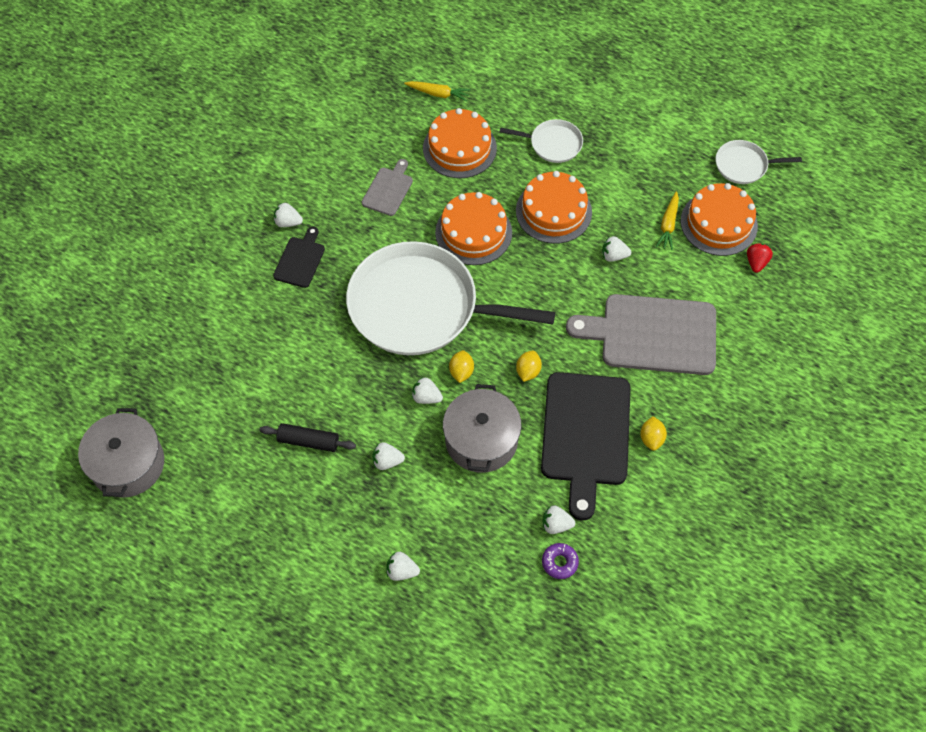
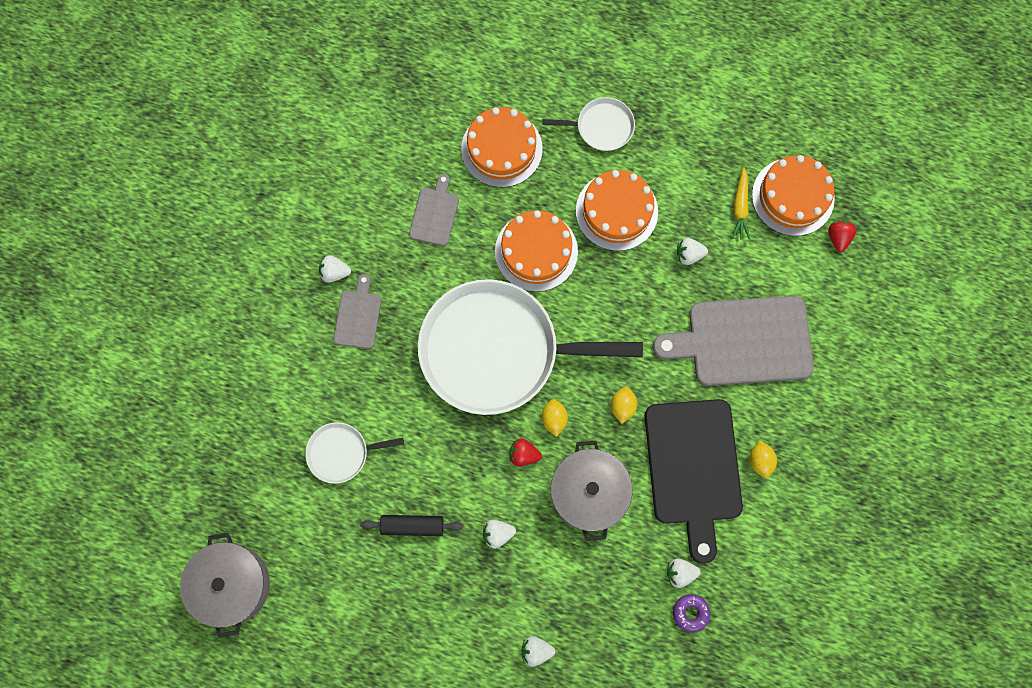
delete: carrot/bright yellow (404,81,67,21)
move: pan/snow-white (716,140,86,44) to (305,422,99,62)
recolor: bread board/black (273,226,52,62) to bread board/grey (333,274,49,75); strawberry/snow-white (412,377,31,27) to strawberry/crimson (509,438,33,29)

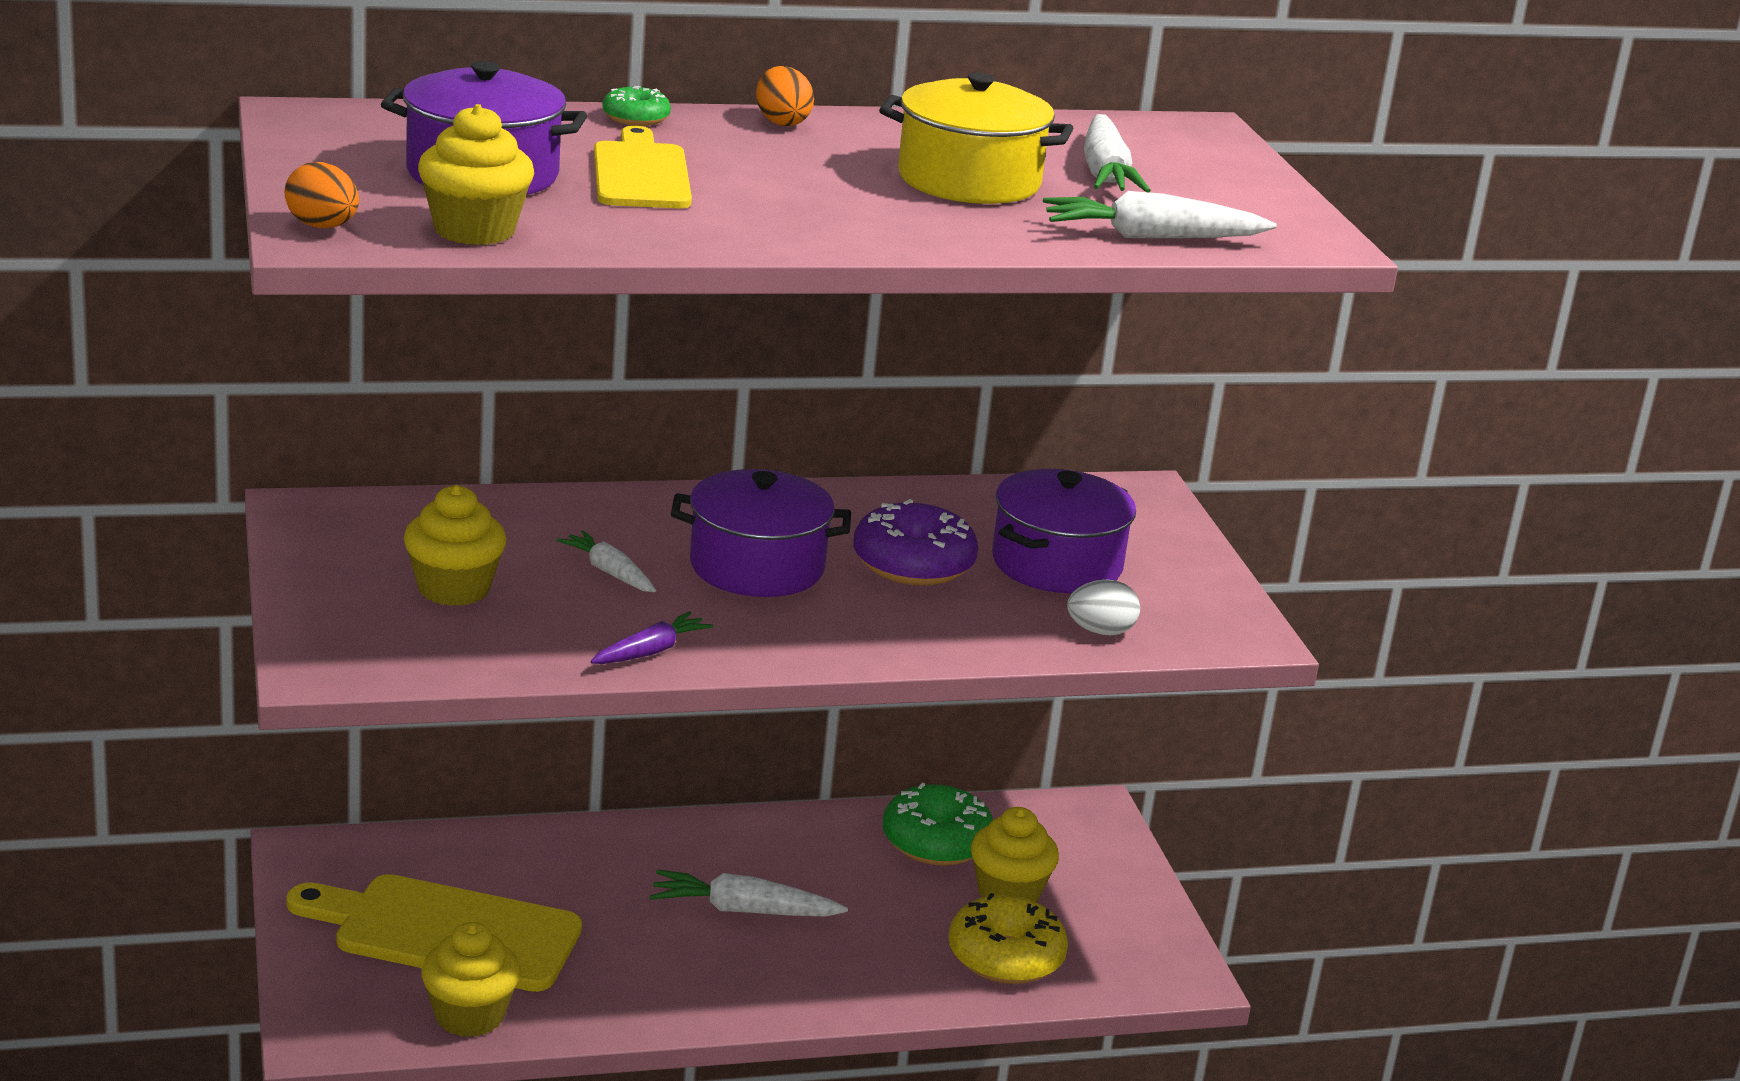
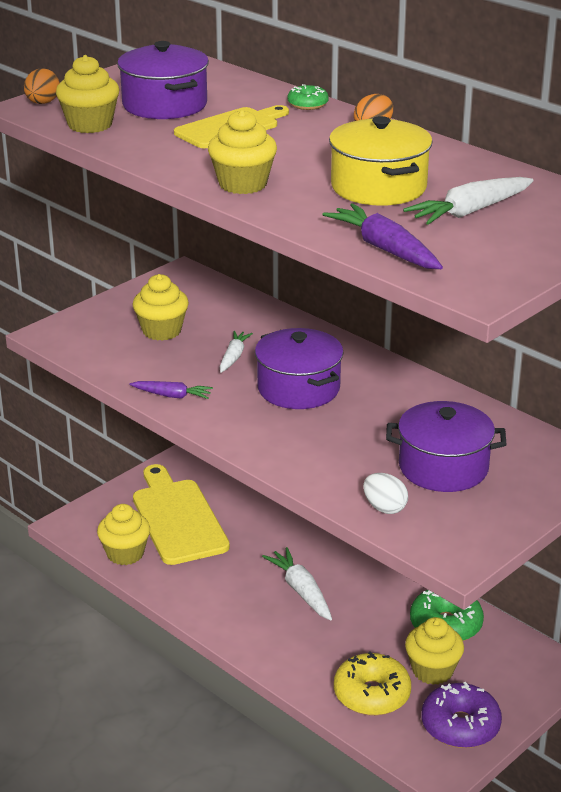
insert: cupcake/bright yellow (208,109,69,85)
move: donut/royal purple (853,499,125,86) to (422,682,80,66)
recolor: carrot/snow-white (1043,191,234,47) to carrot/royal purple (322,203,121,66)

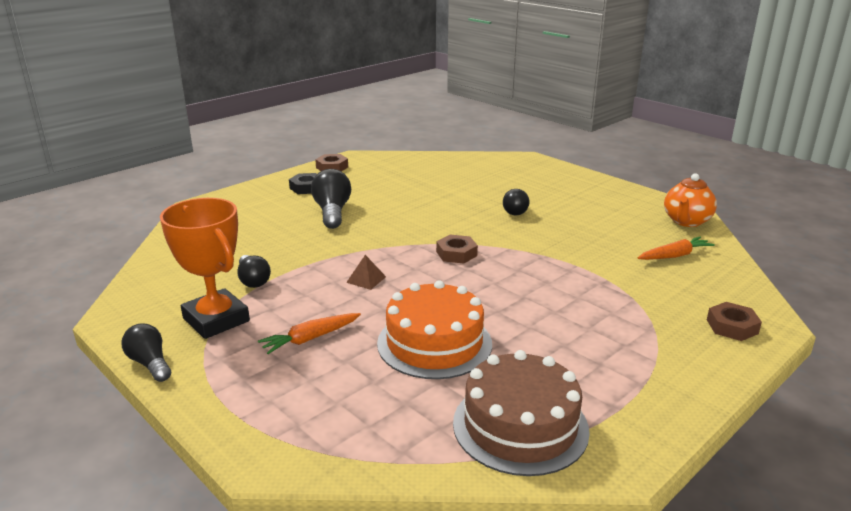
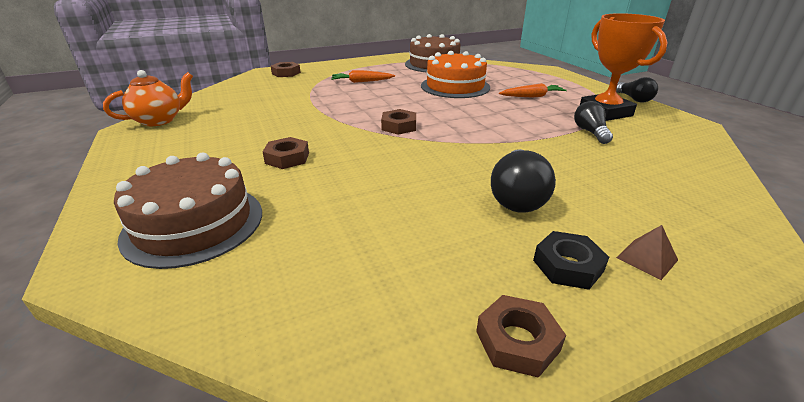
insert: gateau/dark brown (114,153,148,116)
move: carrot/orange-coloured (638,237,77,23) to (331,70,64,13); solid pyramid/dark brown (346,255,40,35) to (616,225,62,55)
replace: lightbulb/black (503,189,27,26) to nut/dark brown (263,137,46,32)

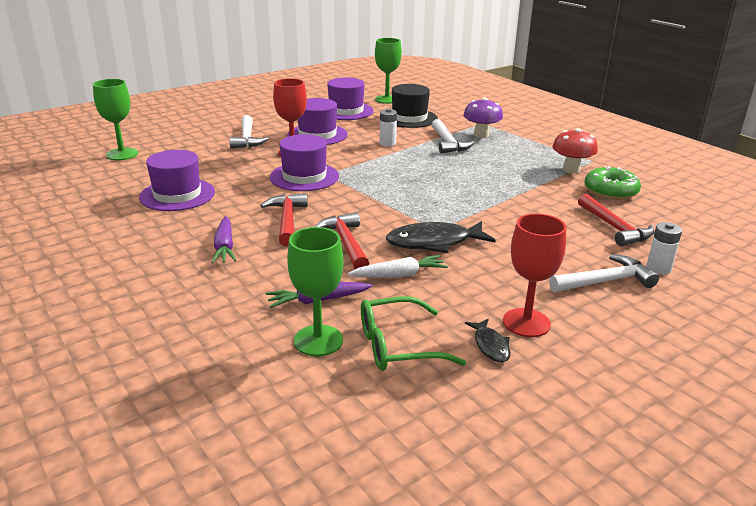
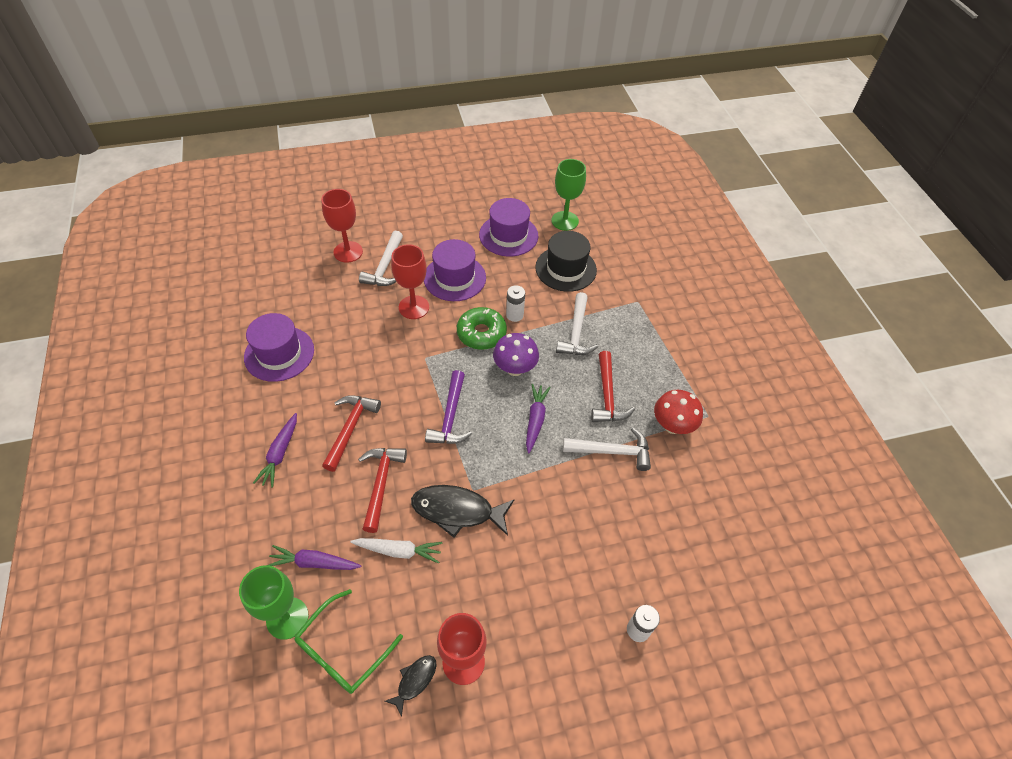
delete: chalice/leaf-green (93,79,45,81); hat/royal purple (270,134,69,57)
insert: chalice/crimson (321,189,42,74); hammer/royal purple (425,370,47,74); carrot/royal purple (526,384,25,70)
move: donut/leaf-green (585,166,56,34) to (457,307,50,43); toadstool/royal purple (463,97,40,41) to (493,333,46,43); hammer/snow-white (549,254,110,38) to (563,428,88,43); hammer/crimson (578,194,76,53) to (591,351,44,71)
rotate: spectacles/leaf-green (361,297,105,74) = (294,589,109,105) 60 degrees counterclockwise; fish figure/black (465,319,46,43) = (385,655,52,62) 150 degrees counterclockwise

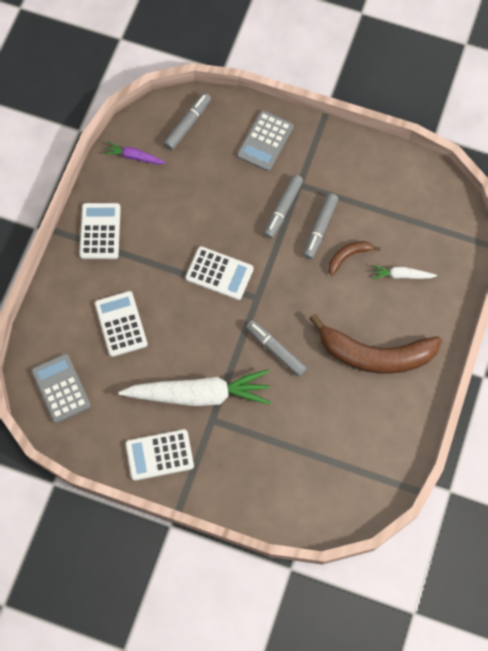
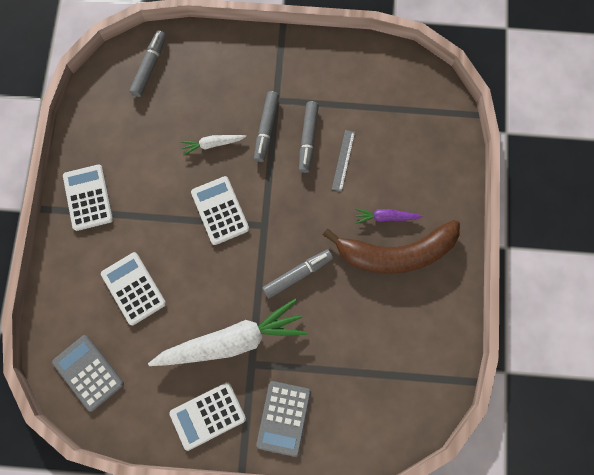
move: carrot/snow-white (372,265,65,14) to (181,135,65,21); calculator/grey (237,111,57,60) to (256,381,55,76); carrot/royal purple (104,142,62,22) to (355,208,68,16)
replace: banana fruit/dark brown (328,241,53,35) to straightedge/grey (332,130,23,62)
rotate: calculator/snow-white (185,246,69,54) = (191,176,58,69) 120 degrees counterclockwise; felt pen/grey (246,320,61,57) = (262,249,71,49) 120 degrees clockwise

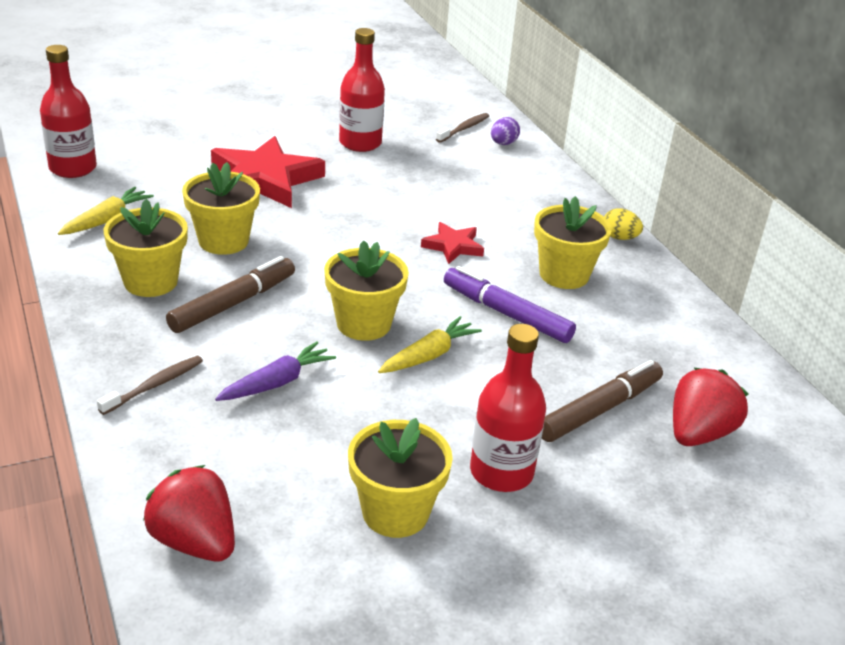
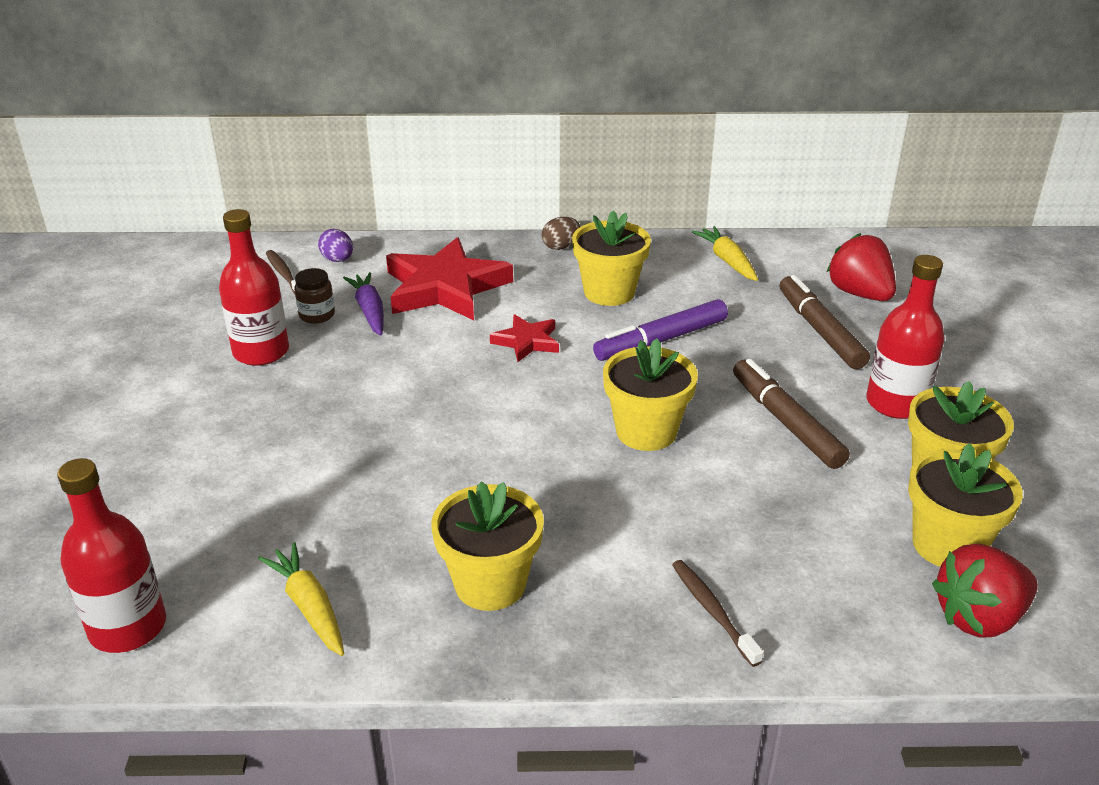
insert: jam jar/dark brown (294,268,41,56)
move: carrot/royal purple (215,342,121,59) to (343,272,41,63); star shape/crimson (211,136,114,72) to (386,237,127,83); carrot/bright yellow (378,316,104,57) to (692,226,66,55); felt pen/dark brown (166,256,129,77) to (733,359,117,110); potted plant/bright yellow (182,162,78,93) to (908,443,115,124)
recolor: toy egg/bright yellow (604,208,39,32) to toy egg/dark brown (542,217,38,33)

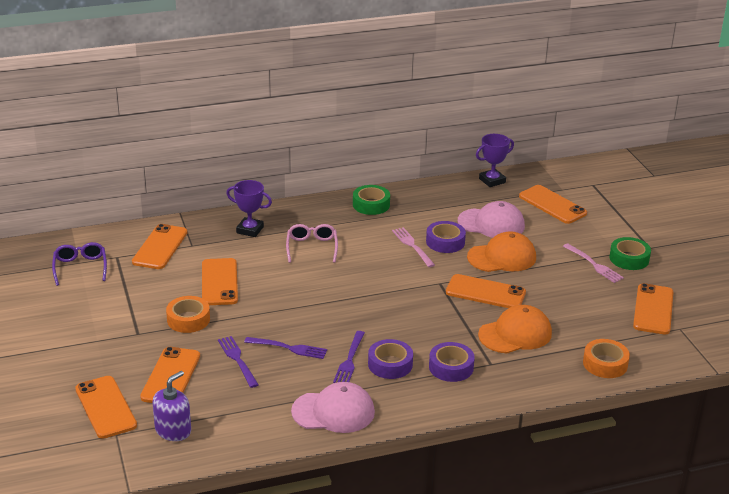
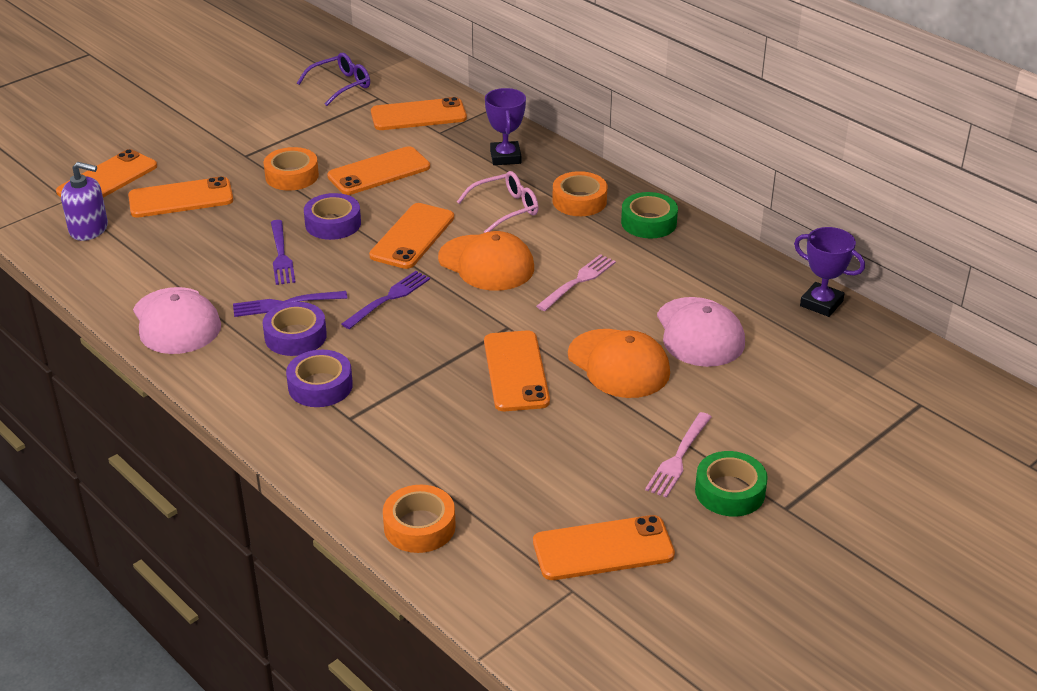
insert: sticky tape/orange-coloured (552,171,55,45)
move: sticky tape/royal purple (426,221,40,32) to (304,193,57,47); fork/royal purple (218,336,41,52) to (342,271,88,58); phone/orange-coloured (519,185,68,39) to (369,203,85,66); baseball cap/orange-coloured (478,305,74,48) to (438,231,96,60)

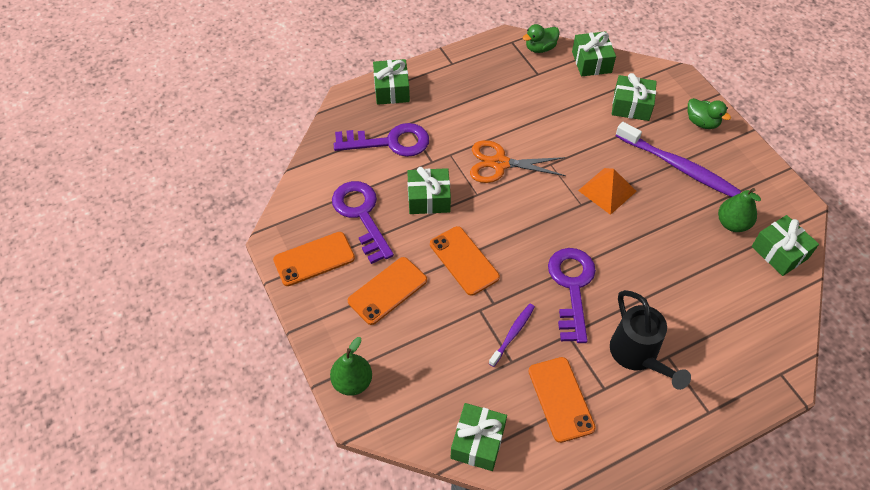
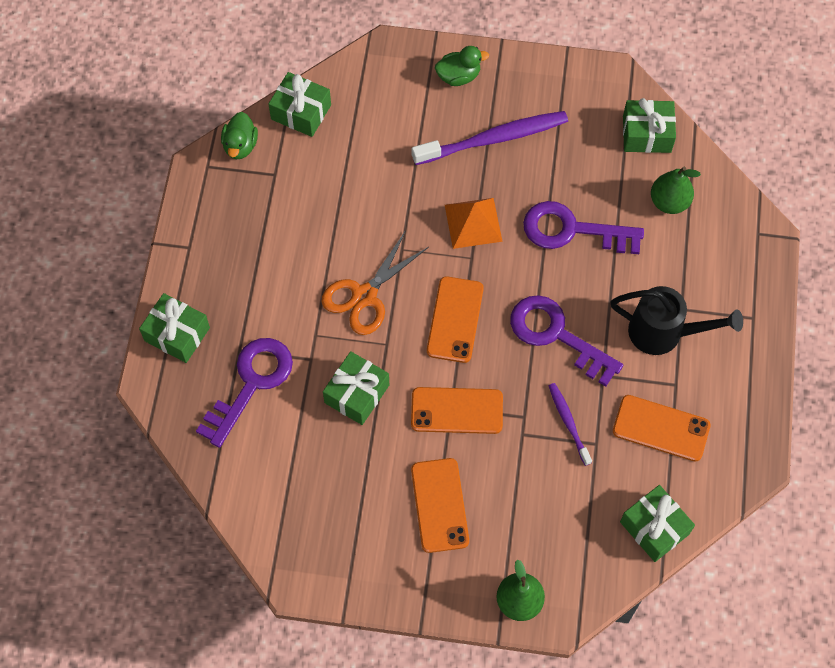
delete: gift/leaf-green (612,73,45,48)
move: phone/orange-coloured (273,232,82,54) to (427,276,57,87); latchkey/royal purple (332,181,62,83) to (523,201,121,53); pear/leaf-green (718,188,43,44) to (651,167,50,47)

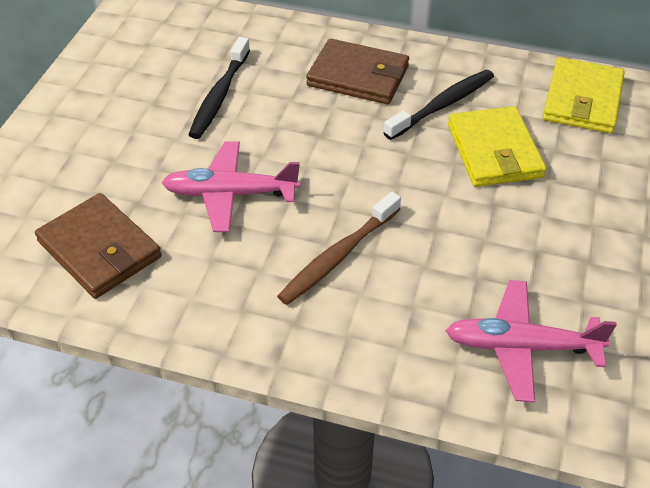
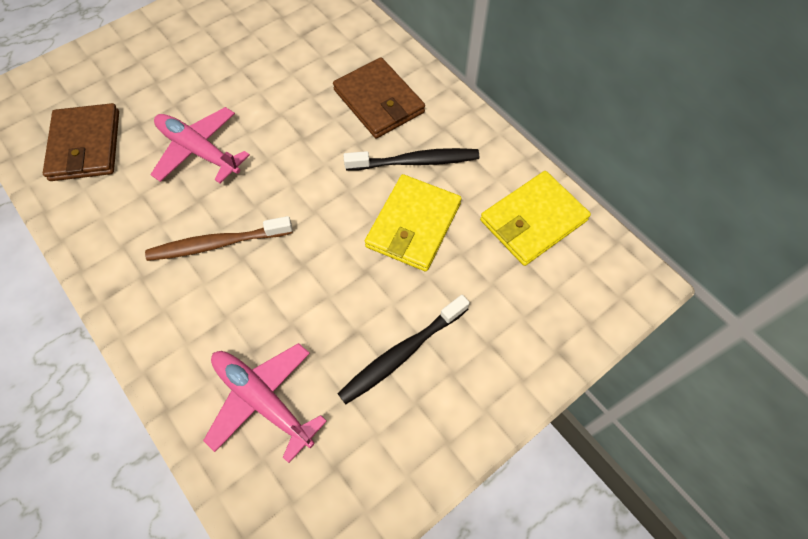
move: tooth brush/black (188,37,62,102) to (338,295,132,109)

